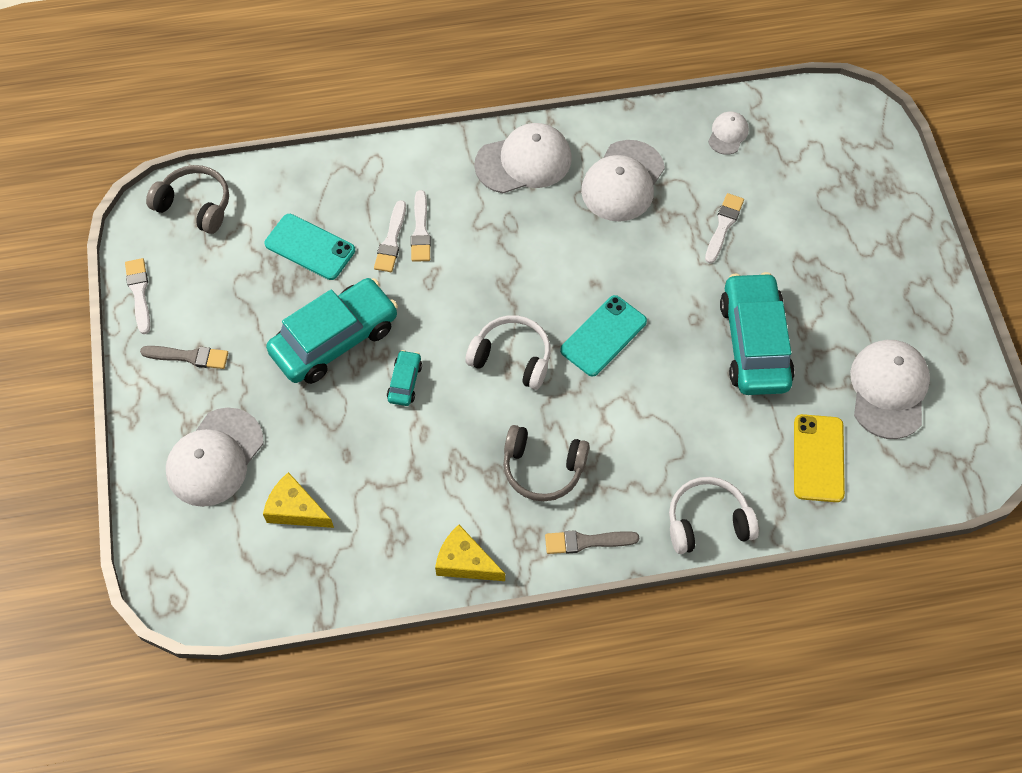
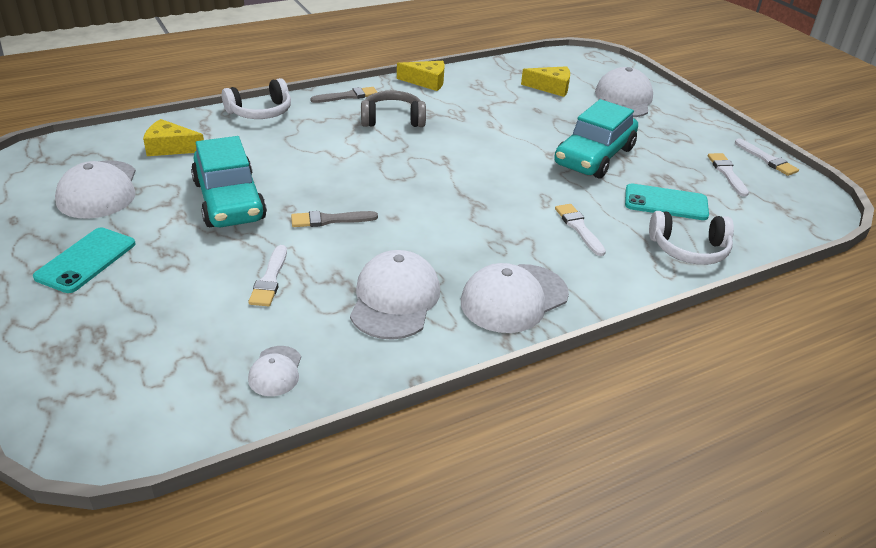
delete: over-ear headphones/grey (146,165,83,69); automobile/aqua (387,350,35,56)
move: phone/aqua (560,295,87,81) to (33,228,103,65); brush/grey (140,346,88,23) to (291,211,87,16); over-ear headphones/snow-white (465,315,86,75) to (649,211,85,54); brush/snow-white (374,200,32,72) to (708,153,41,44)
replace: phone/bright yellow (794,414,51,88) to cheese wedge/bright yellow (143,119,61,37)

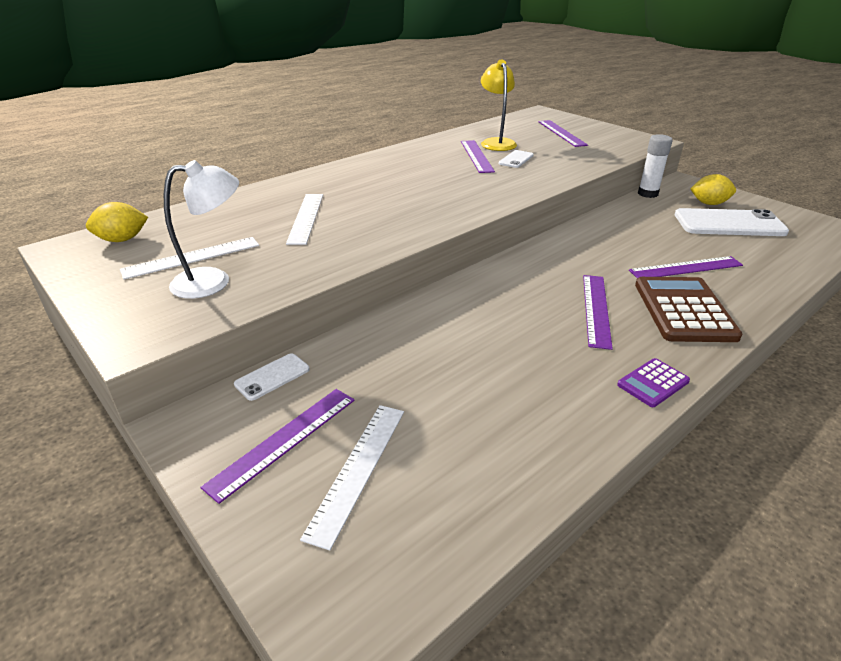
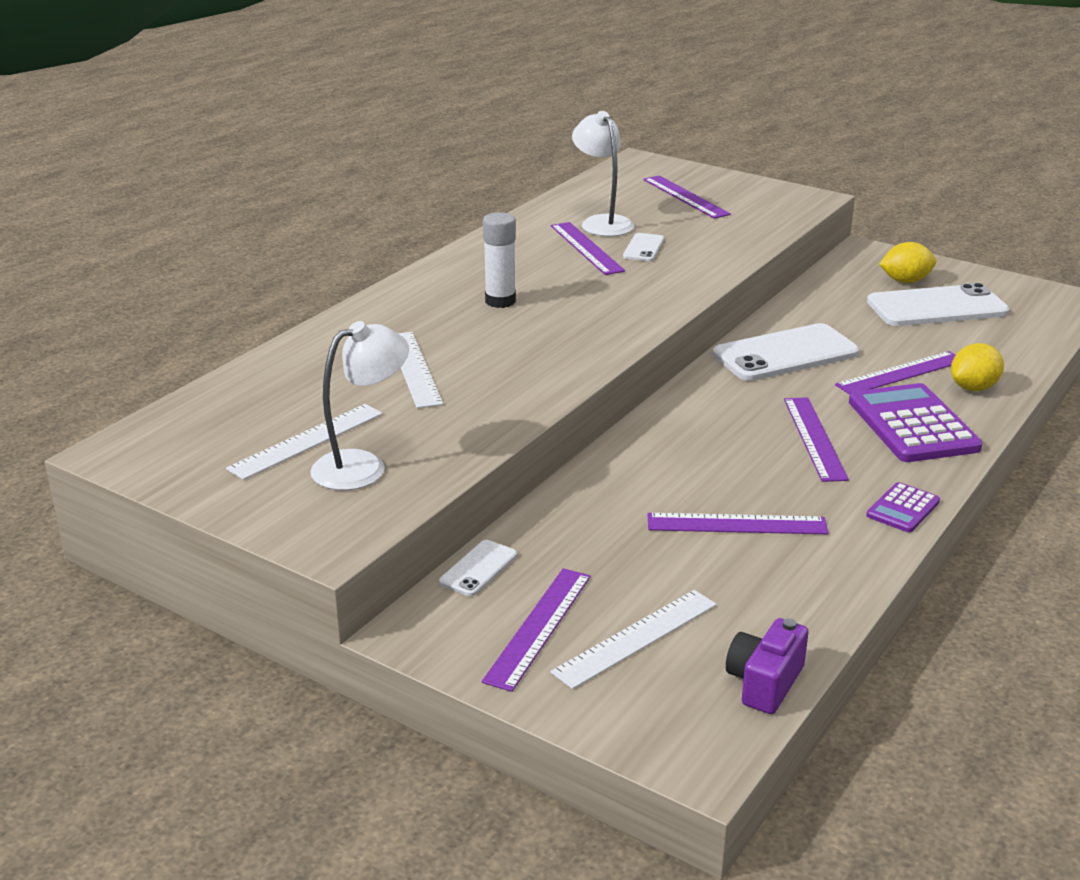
insert: straightedge/royal purple (648,513,181,21); phone/snow-white (713,323,146,58); camera/royal purple (726,618,83,96)
move: stick of glue/snow-white (638,134,35,64) to (483,212,33,96); lemon/bright yellow (86,202,62,40) to (951,343,53,48)
recolor: desk lamp/bright yellow (481,60,36,91) to desk lamp/snow-white (572,111,62,125); calculator/dark brown (635,277,107,65) to calculator/royal purple (849,383,134,79)
rotate: straightedge/snow-white (300,405,104,146) = (550,590,167,99) 45 degrees clockwise

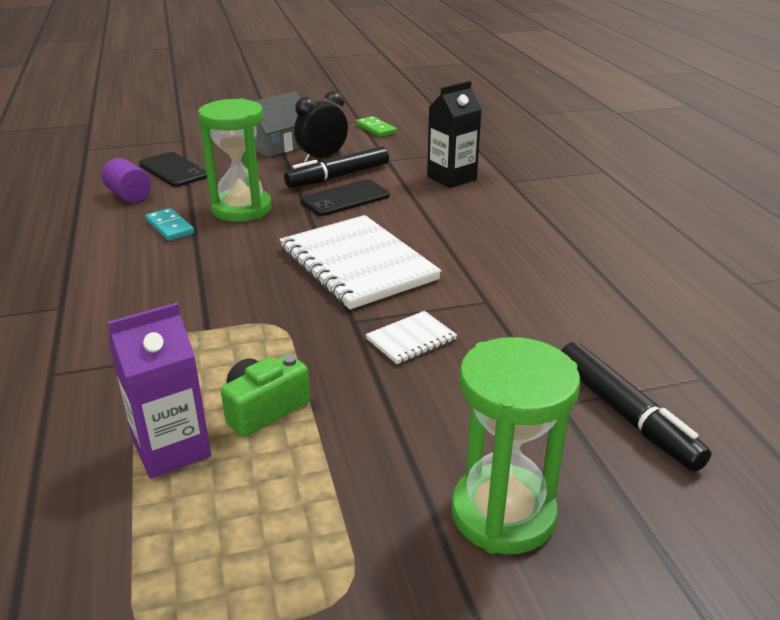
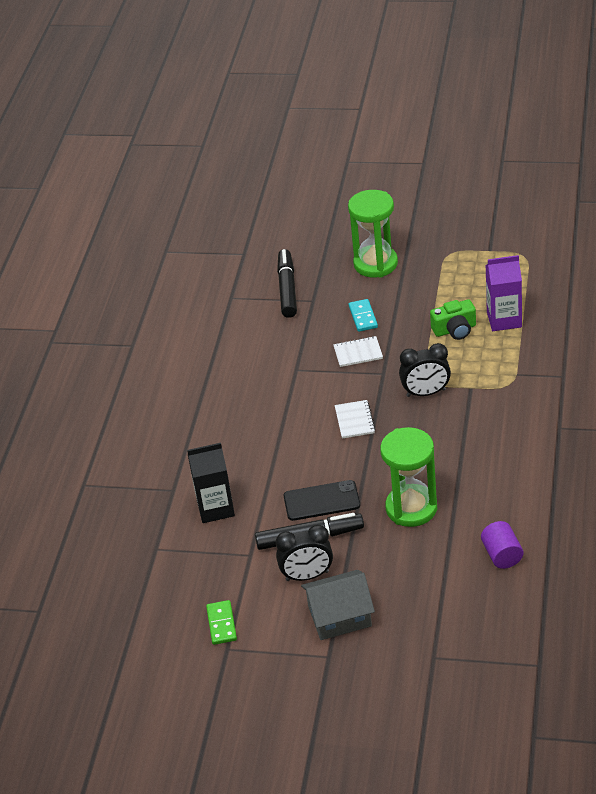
delete: phone/black (139,152,68,35)
insert: alarm clock/black (399,343,52,54)
move: domino/aqua (146,208,48,33) to (349,299,29,33)
resize: notebook/snow-white (279,215,163,95) = (335,400,41,39) x0.45

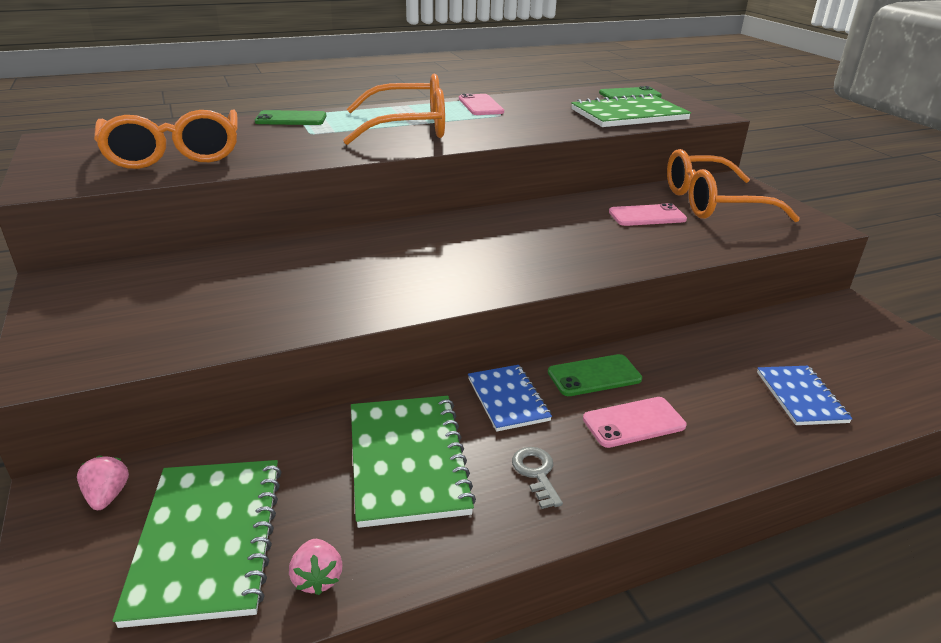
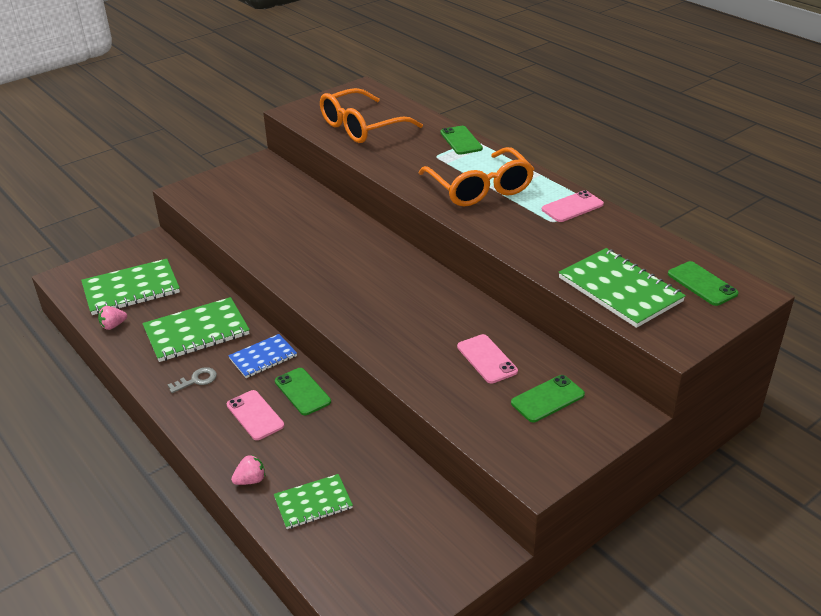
move: strawberry/pink (77,455,52,55) to (231,454,34,31)
replace: spectacles/orange-coloured (667,149,133,73) to phone/leaf-green (511,375,74,47)
recolor: notebook/blue (757,366,96,59) to notebook/leaf-green (274,474,79,55)

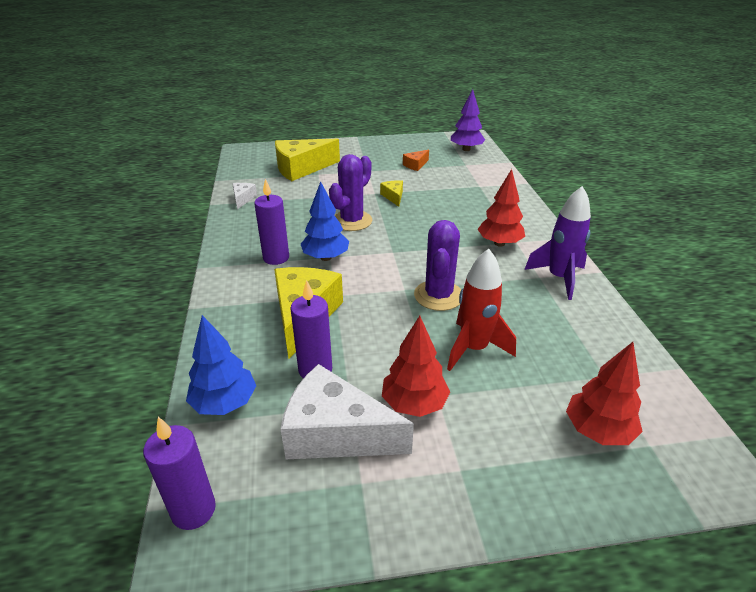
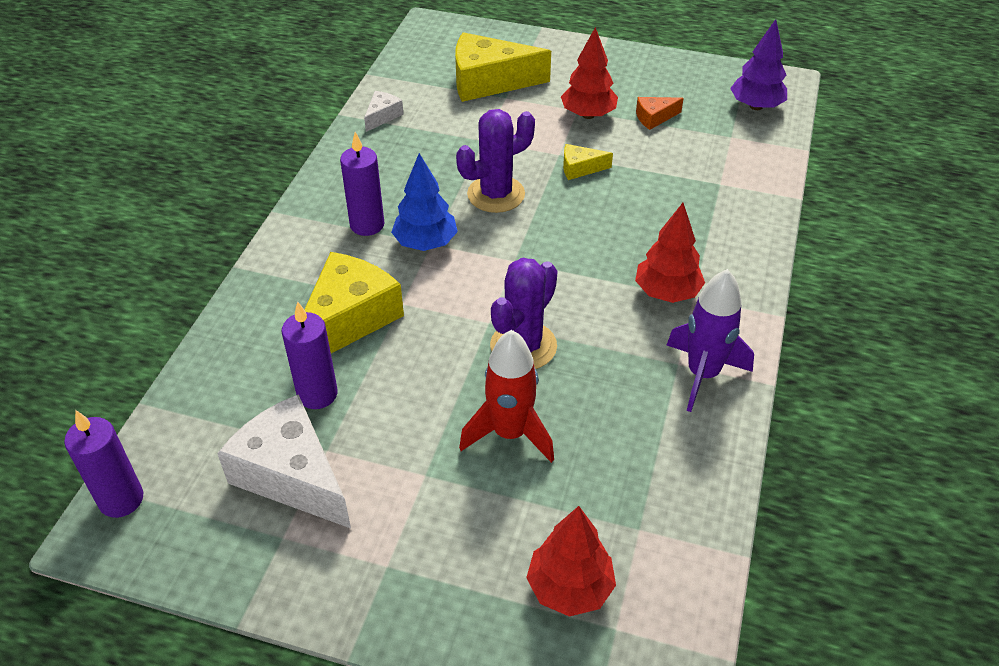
delete: fir tree/blue (186,315,70,100)
move: fir tree/crimson (382,316,68,101) to (561,27,57,92)
rotate: cheese wedge/bright yellow (380,180,23,27) = (563,144,50,36) 105 degrees counterclockwise

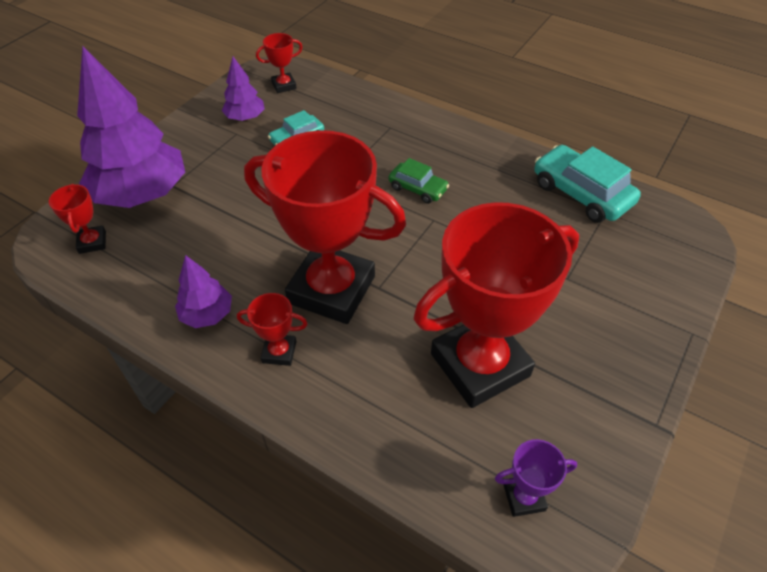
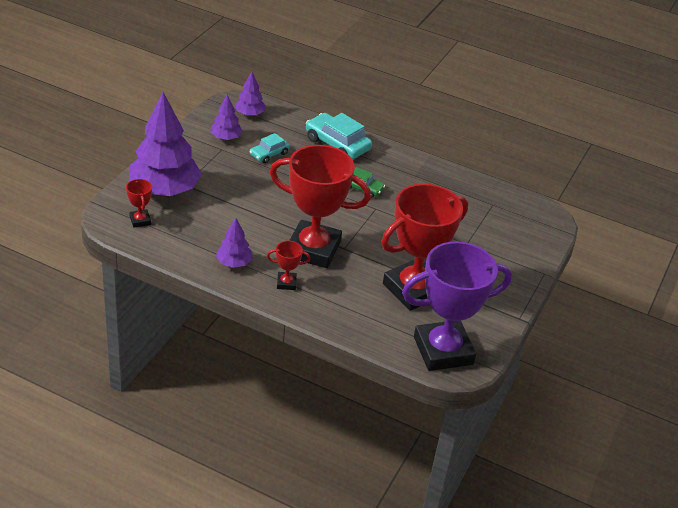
move: automobile/aqua (534,145,107,78) to (306,113,66,46)
replace: trophy/crimson (256,33,47,60) to fir tree/royal purple (235,72,31,44)
resize: trophy/royal purple (495,439,82,78) = (402,242,110,129) x2.44

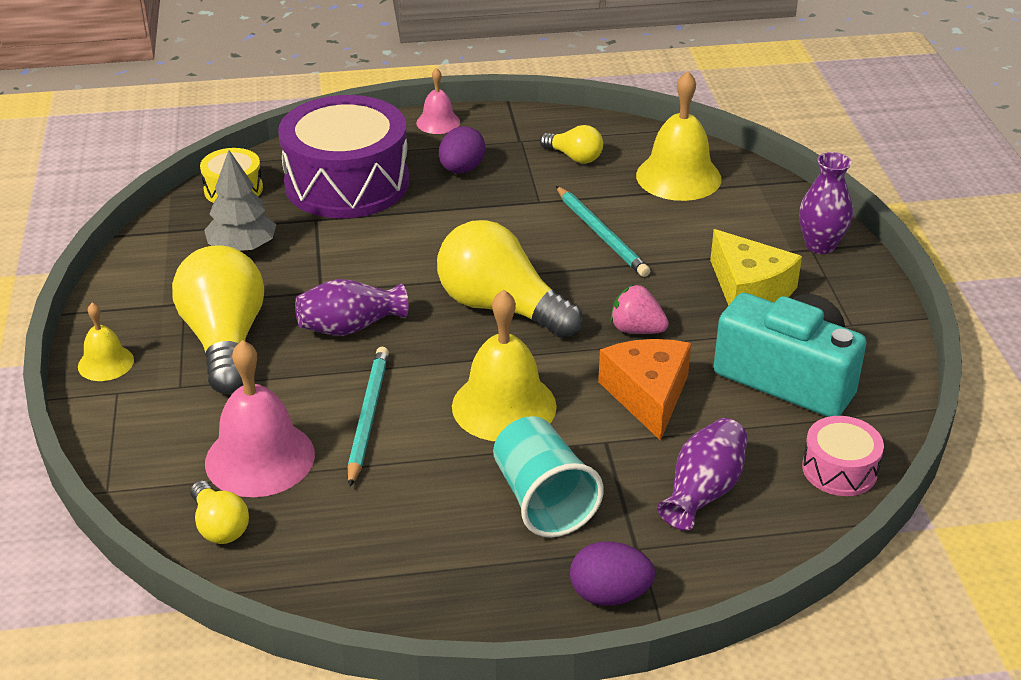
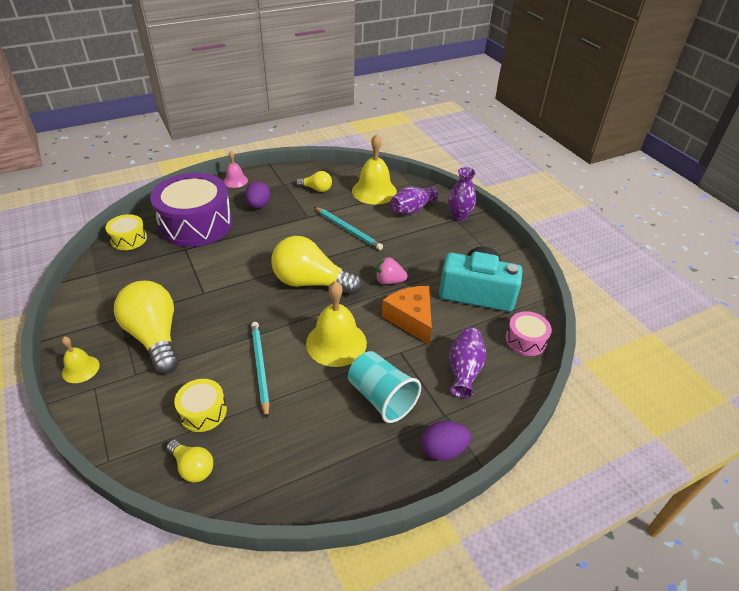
delete: fir tree/grey (204,150,72,103); cheese wedge/bright yellow (710,229,92,77)
move: flower vase/royal purple (295,279,113,57) to (390,186,48,28)
replace: hand bell/pink (205,340,110,157) to drum/bright yellow (174,379,53,53)

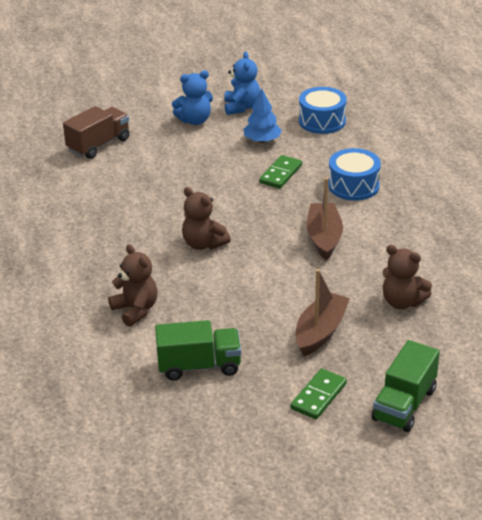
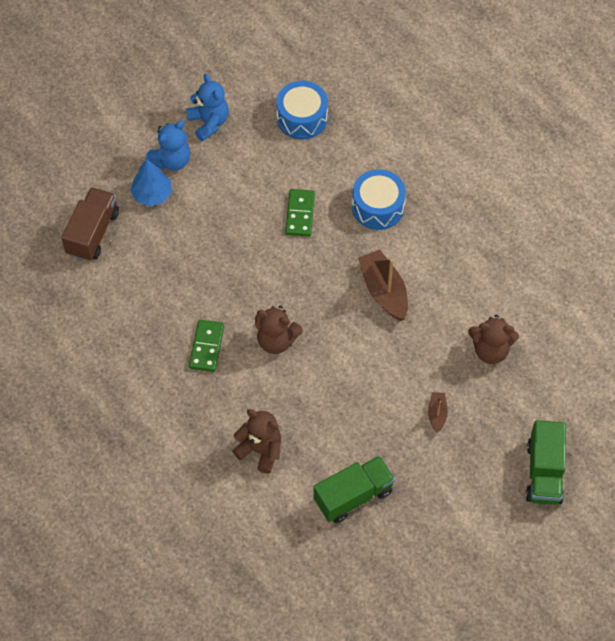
move: fir tree/blue (244,89,38,54) to (130,159,42,47); domino/leaf-green (291,368,56,51) to (189,320,35,52)
resize: toy boat/dark brown (296,269,54,87) = (428,392,20,41) x0.52

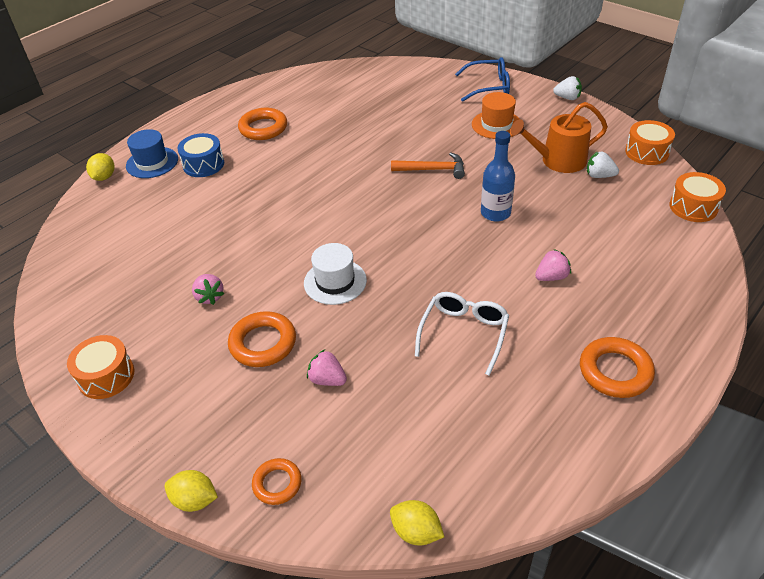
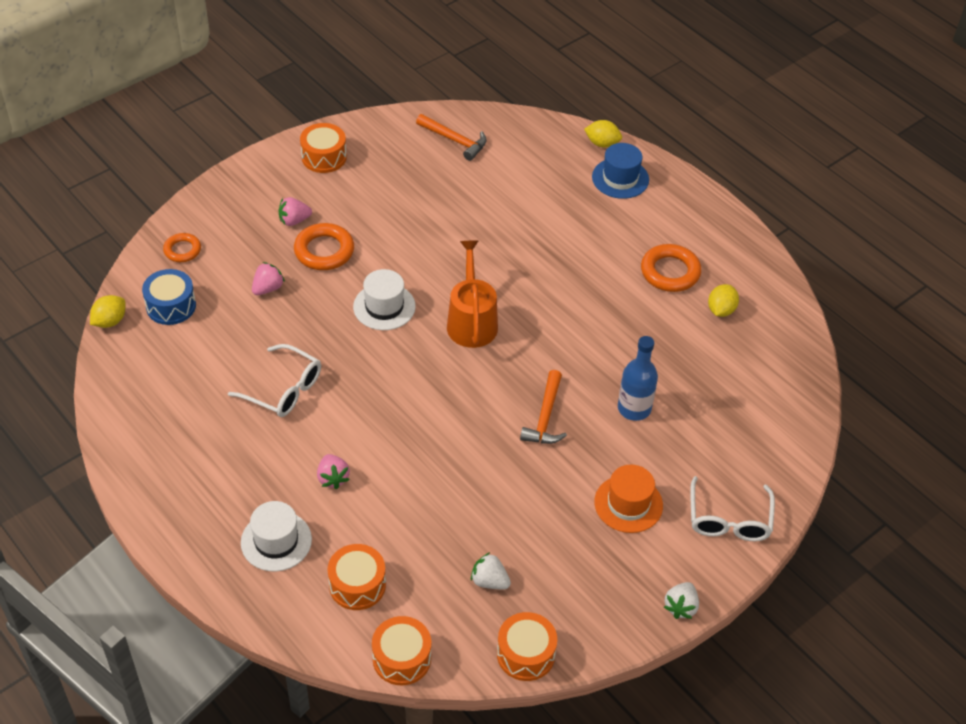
delete: hoop/orange-coloured (580,337,75,61)
insert: hat/snow-white (241,501,71,70); drum/orange-coloured (328,544,58,66); hammer/orange-coloured (416,114,71,47)
move: drum/blue (178,133,46,44) to (142,269,54,56); strawberry/pink (192,274,32,31) to (279,197,33,29); watering can/orange-coloured (510,102,98,71) to (447,241,51,107); bottle/blue (481,131,34,91) to (618,336,40,85); lemon/bright yellow (164,470,54,42) to (708,284,31,33)
recolor: spectacles/blue (455,57,55,45) to spectacles/snow-white (690,476,85,65)
rotate: strawberry/snow-white (587,151,32,27) = (471,552,40,37) 90 degrees counterclockwise

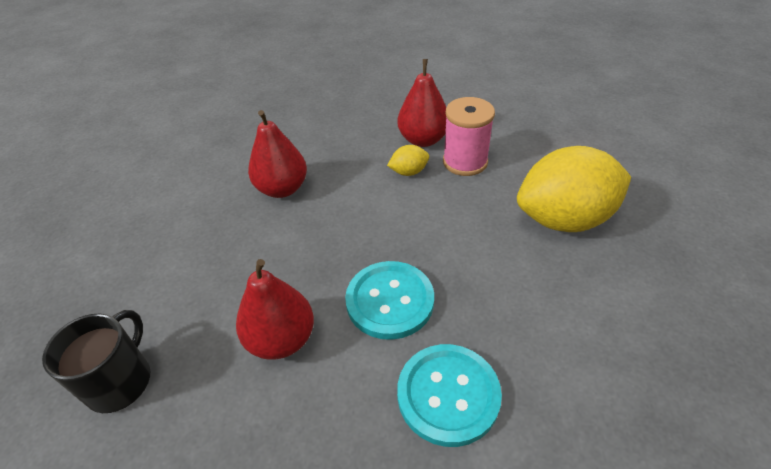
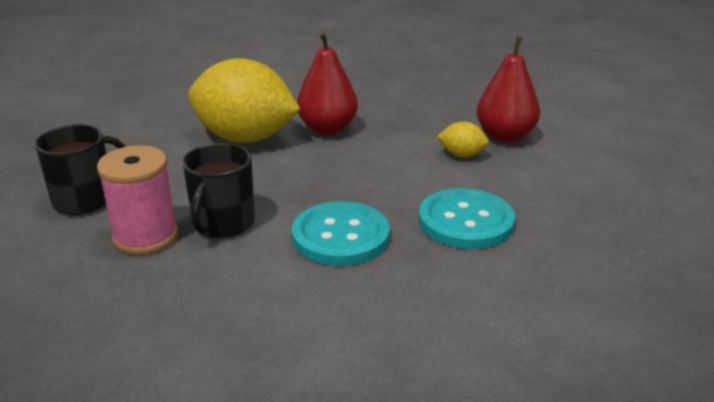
move: bobbin/pink (443,97,52,79) to (97,145,81,110); lemon/bright yellow (517,146,114,86) to (188,58,112,85); button/aqua (397,344,105,103) to (419,188,96,61)
replace: pear/crimson (236,259,78,101) to coffee mug/black (182,143,73,95)

